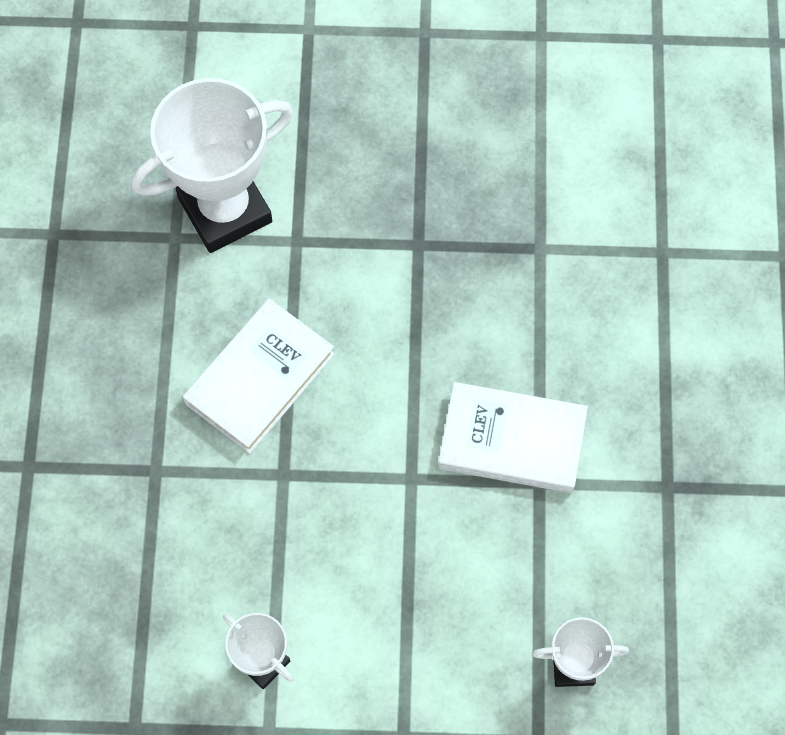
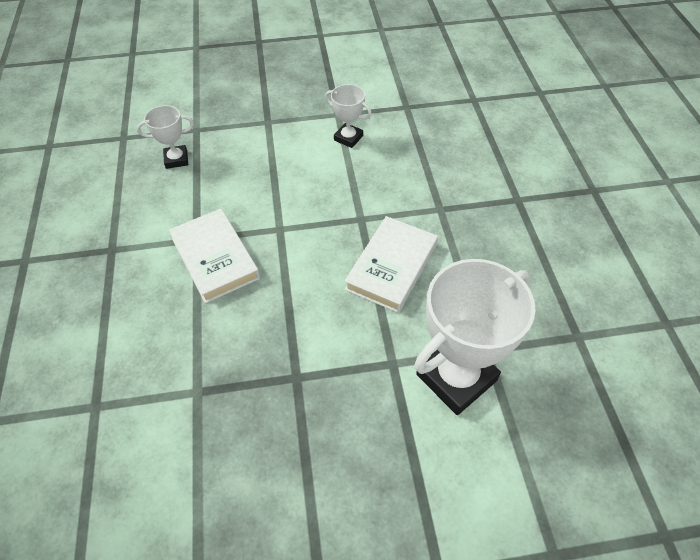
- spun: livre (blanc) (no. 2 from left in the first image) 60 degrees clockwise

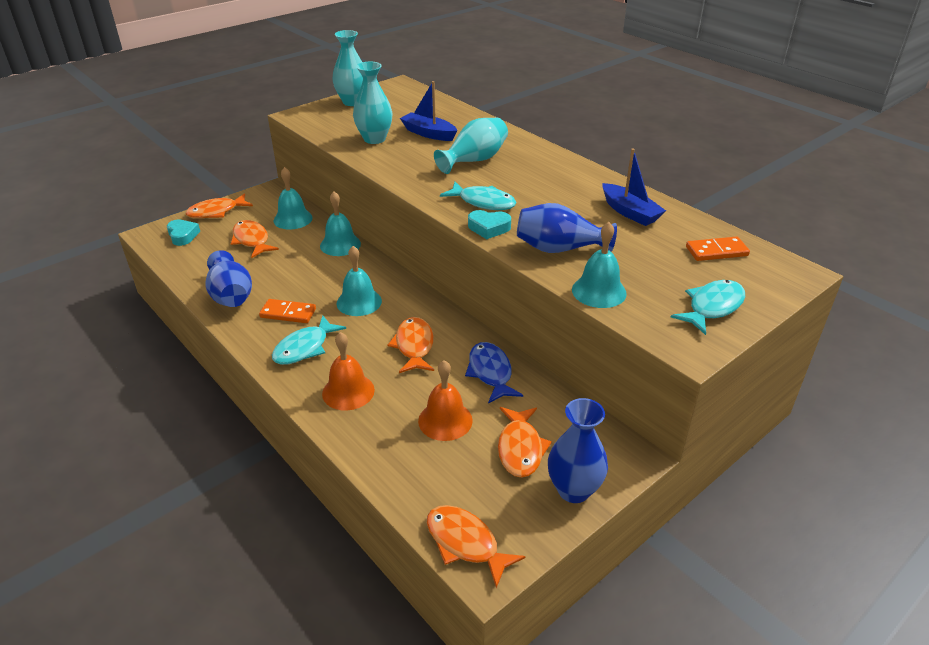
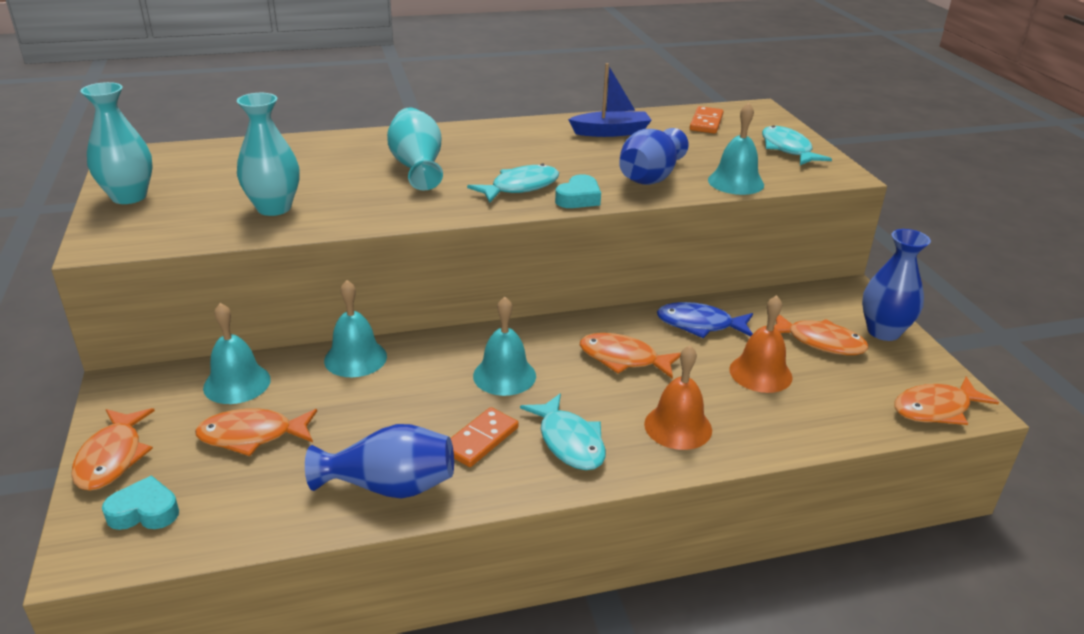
- missing: bateau (bleu) (no. 1 from left)

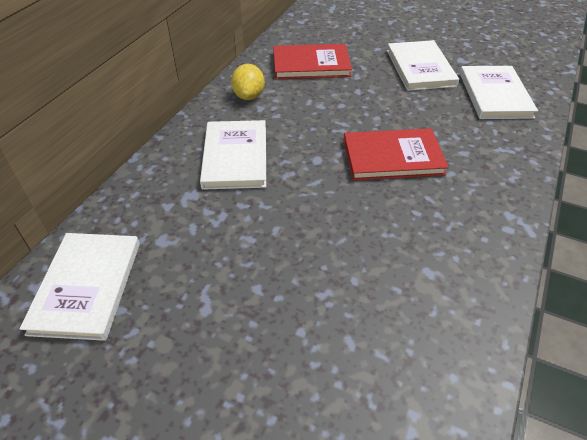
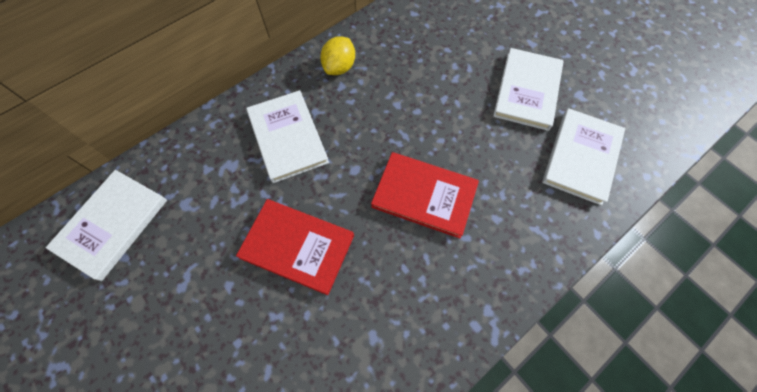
- relocated: livre (rouge) (no. 1 from left)
- spun: livre (blanc) (no. 2 from left) 45 degrees counterclockwise

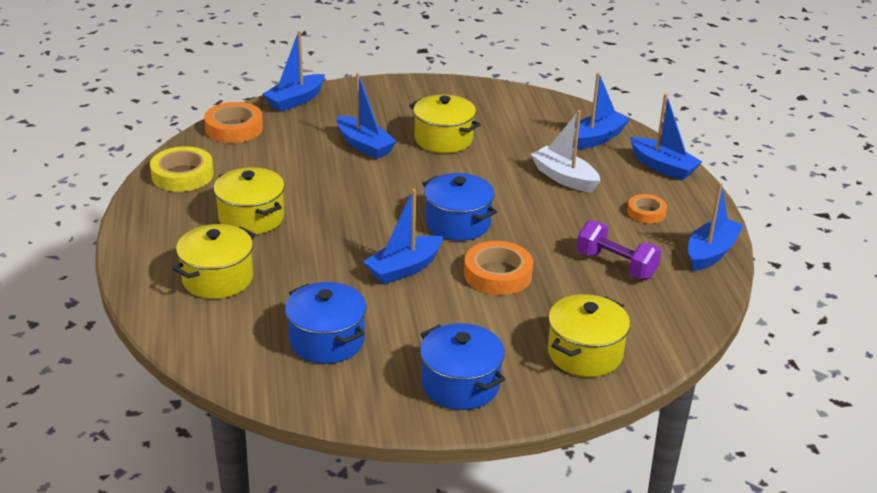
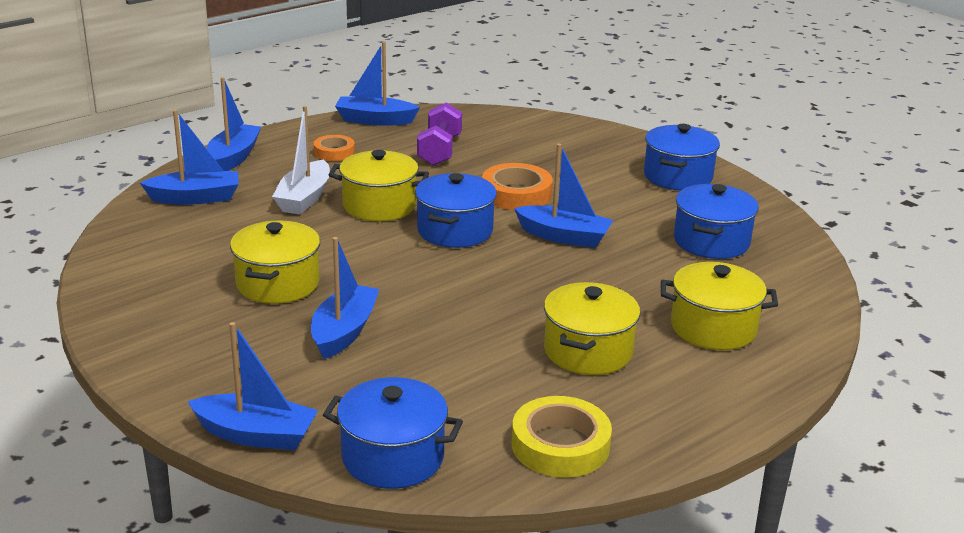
- spun: bateau (bleu) (no. 4 from left in the first image) 150 degrees clockwise
- exchanged: ruban adhésif (orange) (no. 1 from left) to marmite (bleu) (no. 1 from left)
- relocated: marmite (jaune) (no. 4 from left in the first image) to marmite (jaune) (no. 2 from left)

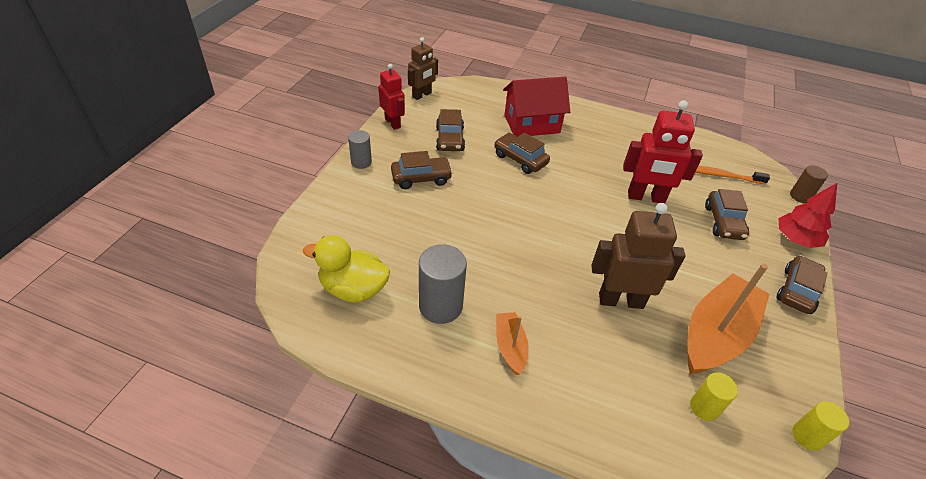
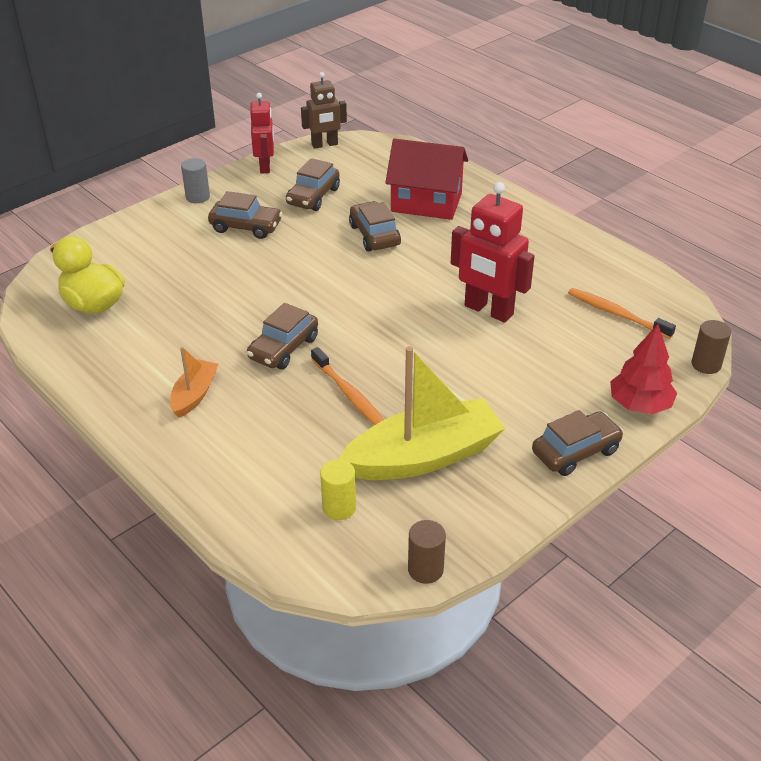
- relocated: voiture (marron) (no. 4 from left in the first image) to voiture (marron) (no. 2 from left)
- exchanged: robot (marron) (no. 2 from left) to brosse à dents (orange) (no. 1 from left)
- missing: cylindre (gris) (no. 2 from left)
- colour: bateau (orange) (no. 2 from left) to bateau (jaune)
- colour: cylindre (jaune) (no. 2 from left) to cylindre (marron) (no. 1 from left)

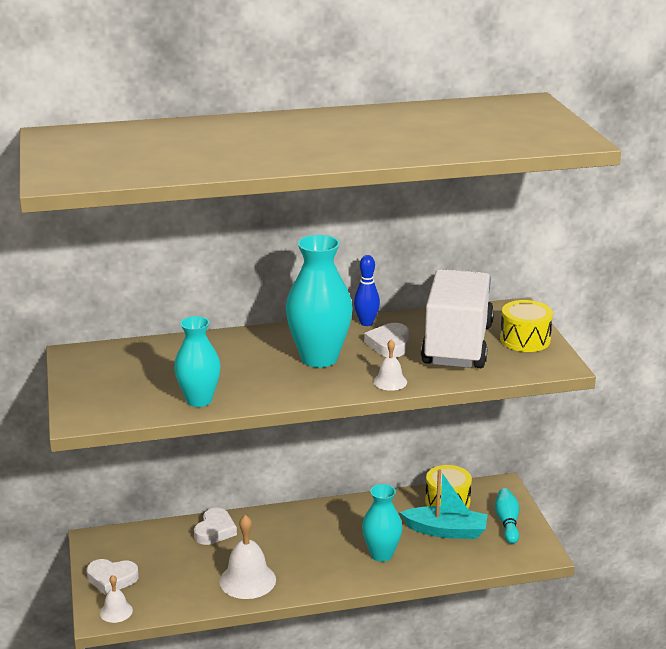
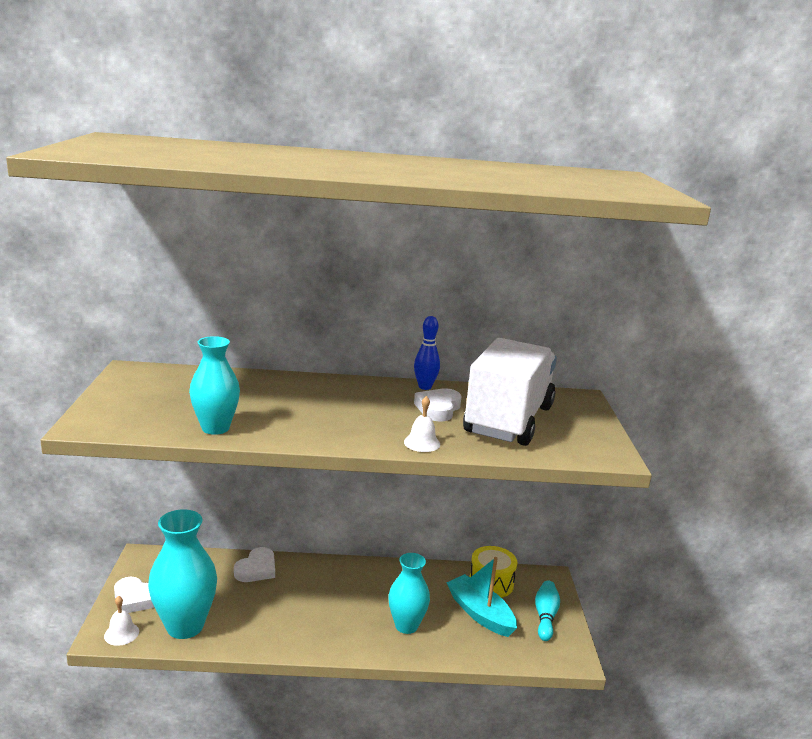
- relocated: vase (turquoise) (no. 2 from left in the first image) to vase (turquoise) (no. 1 from left)
- missing: tambour (jaune) (no. 2 from left)
- spun: bateau (turquoise) 150 degrees counterclockwise
- missing: cloche (blanc) (no. 2 from left)

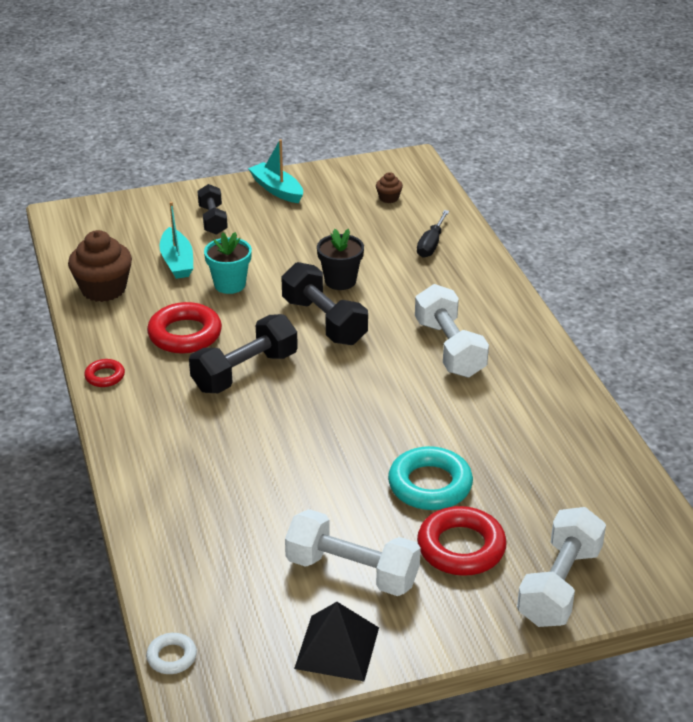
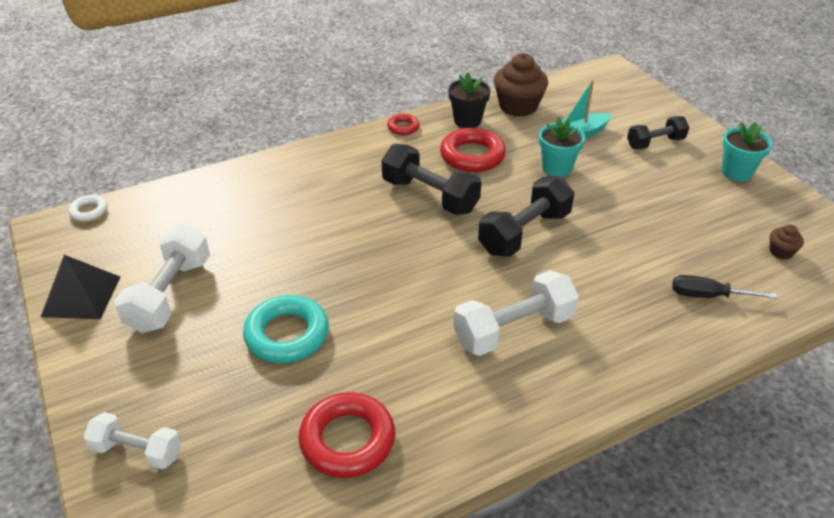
- exchanged: bateau (turquoise) (no. 2 from left) to pot de fleurs (turquoise) (no. 2 from left)
- relocated: pot de fleurs (noir)
- relocated: anneau (rouge) (no. 3 from left in the first image) to anneau (rouge) (no. 1 from left)
- size: haltère (blanc) (no. 3 from left in the first image) x0.64

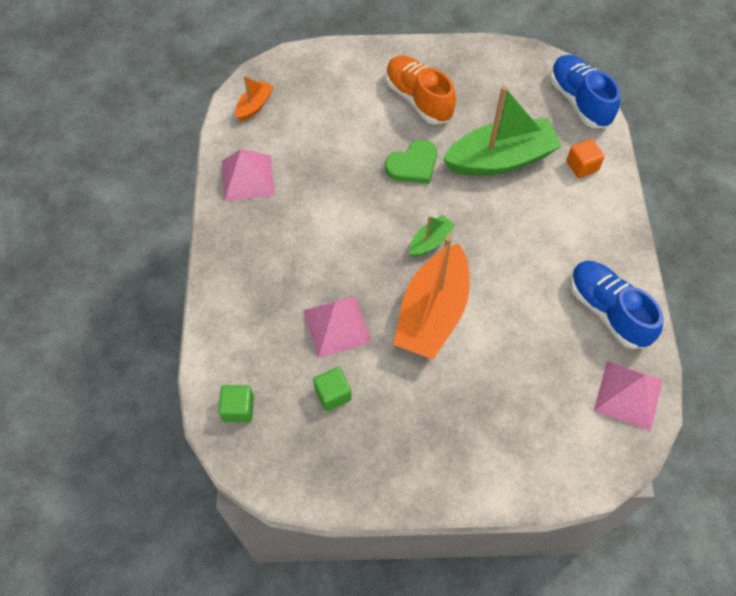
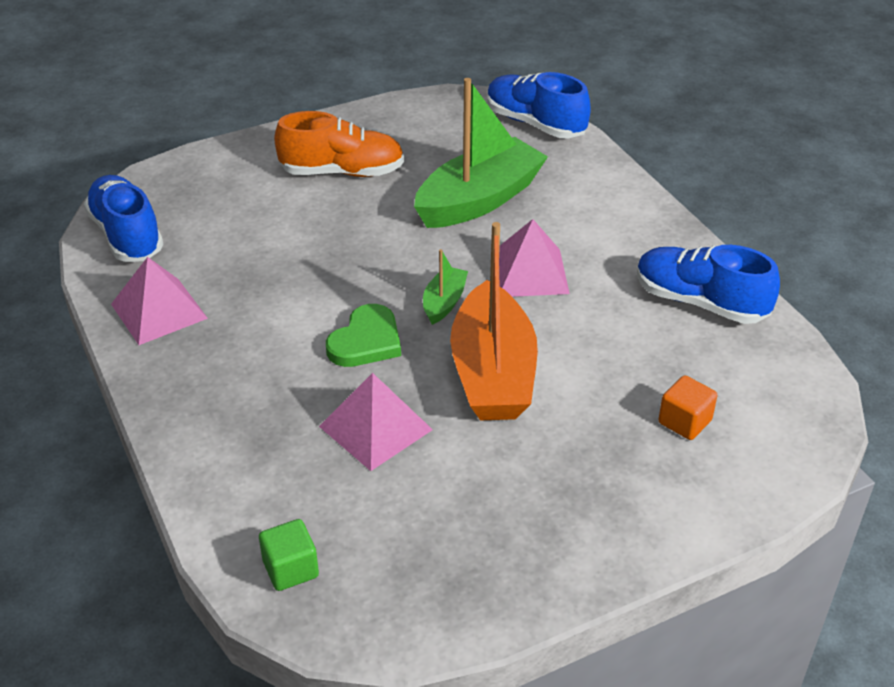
- spun: chaussure (orange) 150 degrees clockwise
- exchanged: bateau (orange) (no. 1 from left) to chaussure (bleu) (no. 1 from left)
- relocated: cube (orange)
- relocated: cœur (vert)
- relocated: pyramide (rose) (no. 3 from left)
- missing: cube (vert) (no. 2 from left)

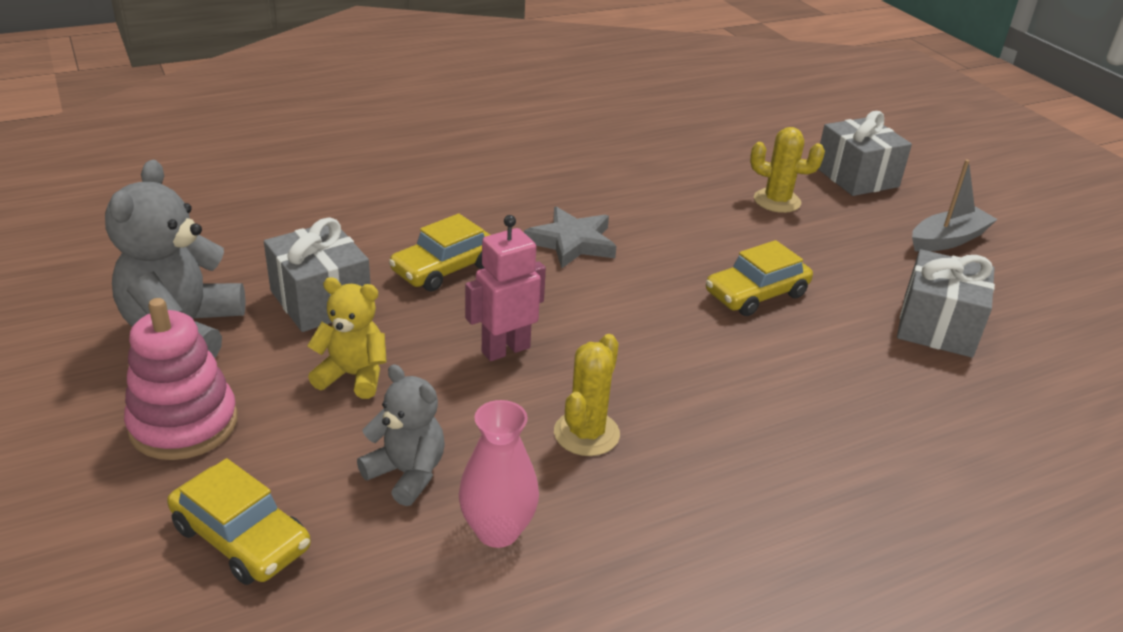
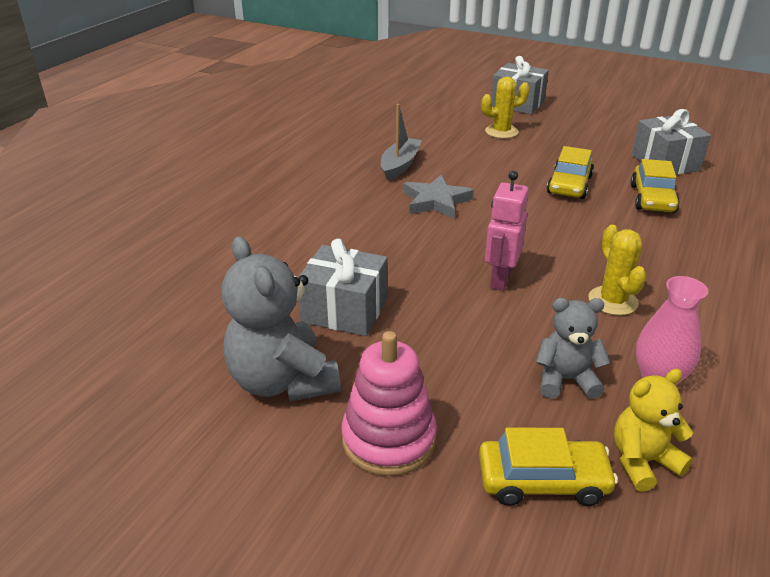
- relocated: bateau (gris)
- relocated: voiture (jaune) (no. 2 from left in the first image) to voiture (jaune) (no. 3 from left)
- relocated: ours en peluche (jaune)

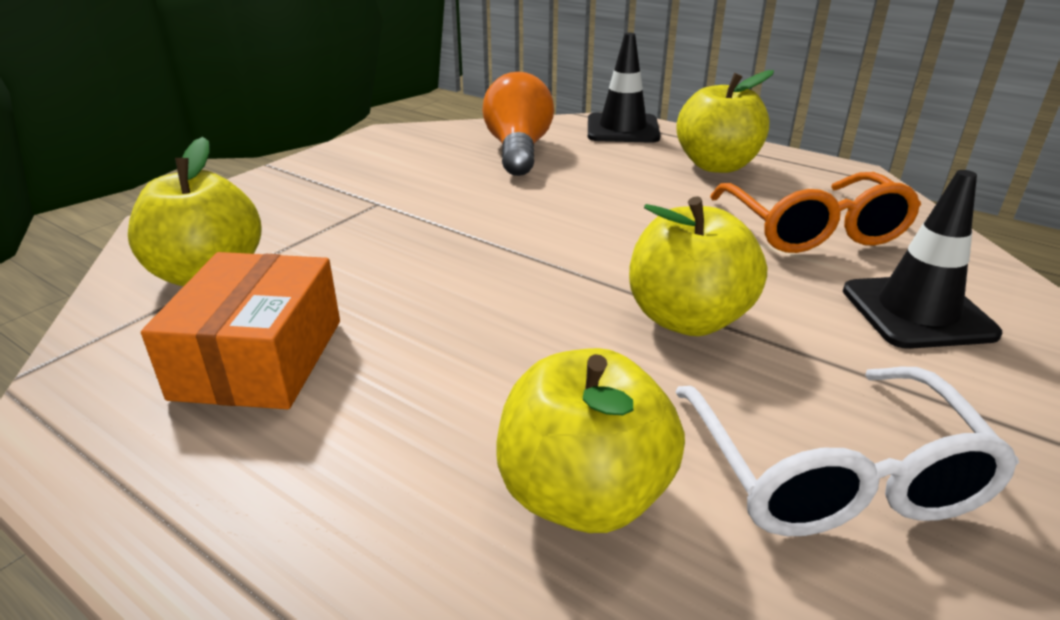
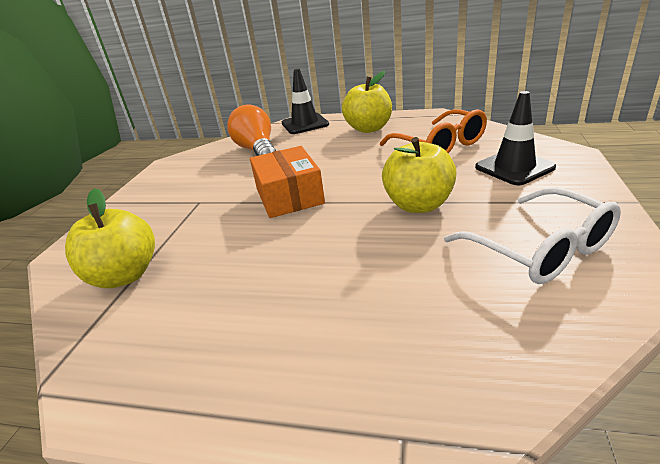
- relocated: boîte (orange)
- missing: pomme (jaune) (no. 2 from left)

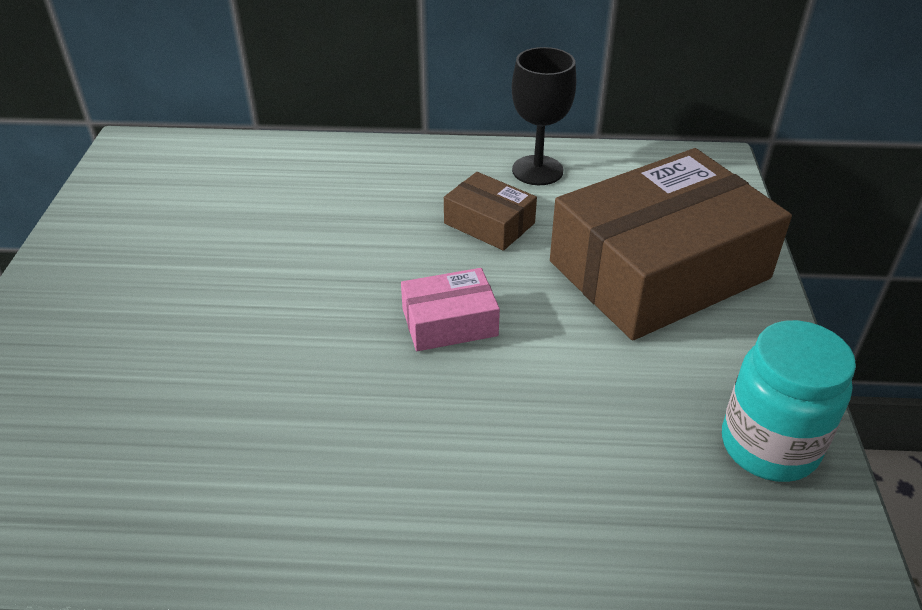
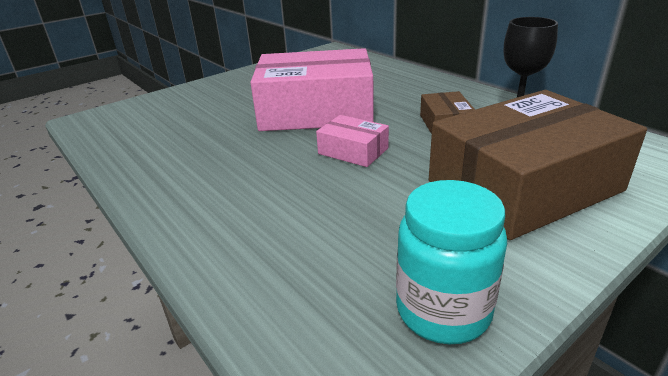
- spun: boîte (marron) (no. 2 from left) 45 degrees counterclockwise
- appeared: boîte (rose) (no. 1 from left)

